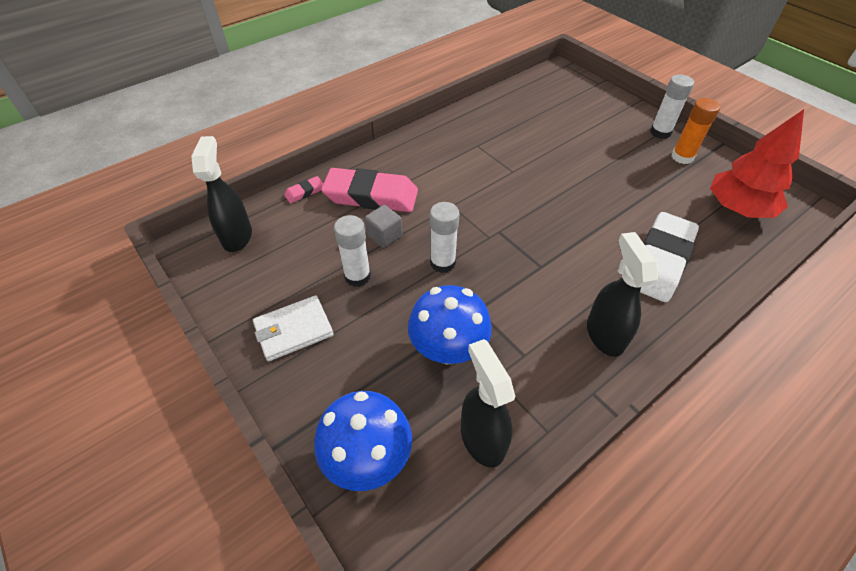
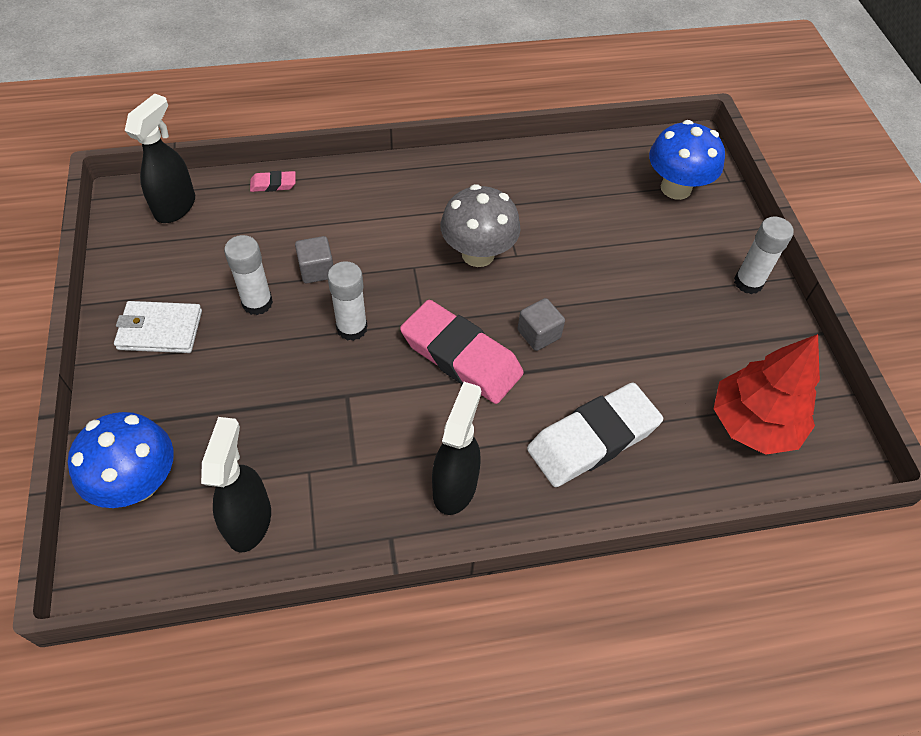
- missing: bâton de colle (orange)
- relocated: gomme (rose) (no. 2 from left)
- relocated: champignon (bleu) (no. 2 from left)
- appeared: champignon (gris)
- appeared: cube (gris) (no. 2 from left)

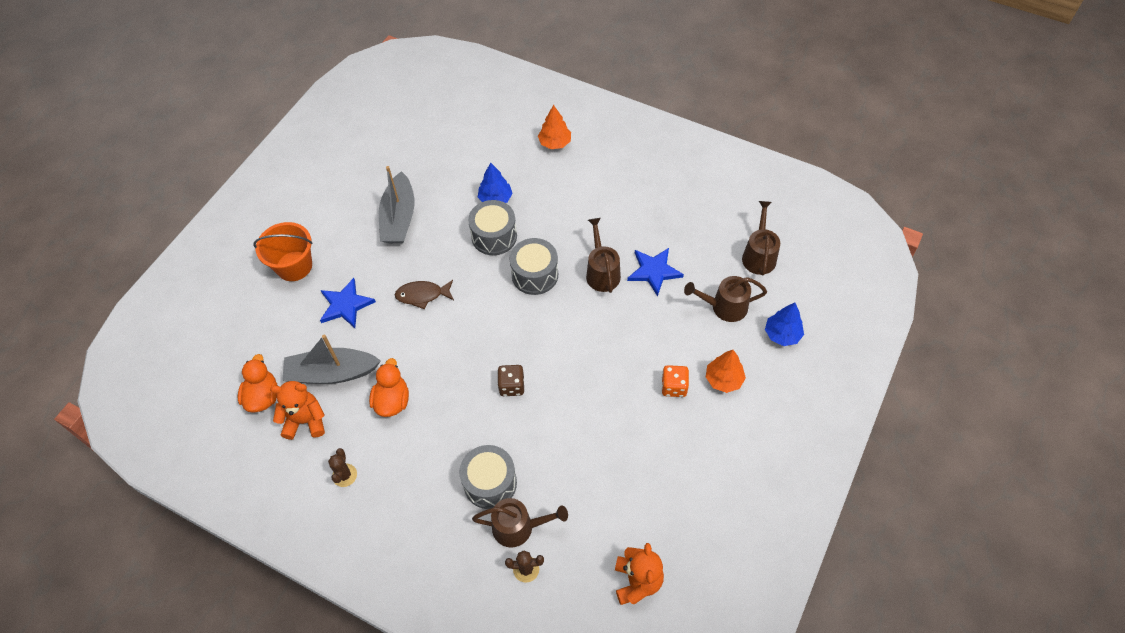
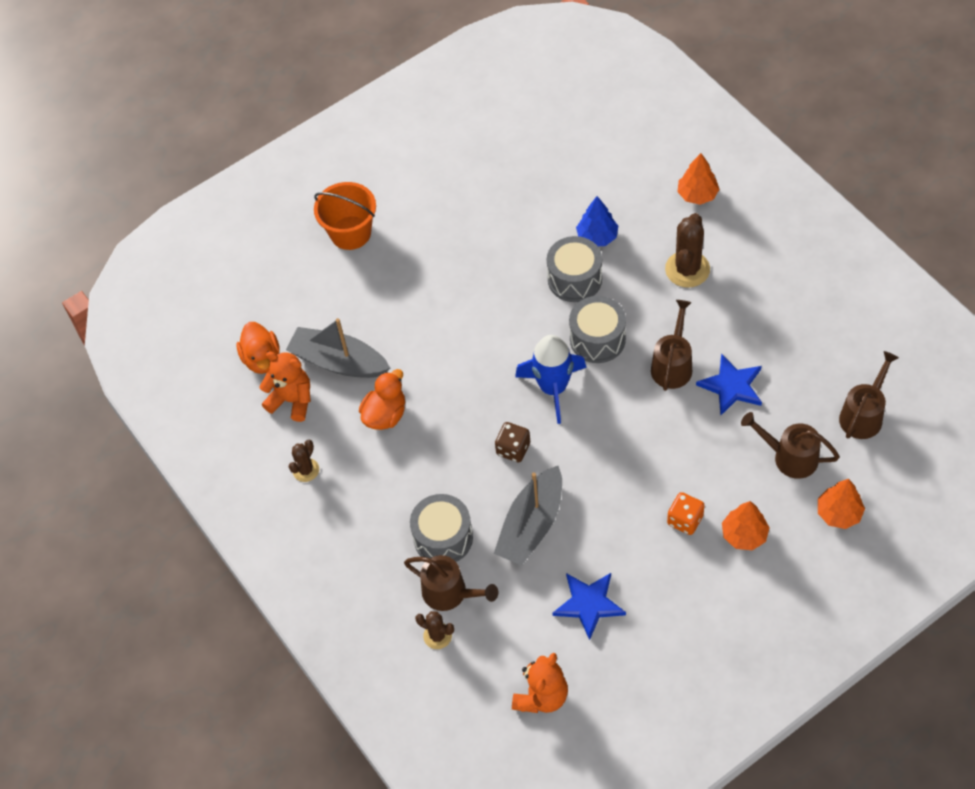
- relocated: bateau (gris) (no. 2 from left)
- relocated: étoile (bleu) (no. 1 from left)
- missing: poisson (marron)
- colour: arbre (bleu) (no. 2 from left) to arbre (orange) (no. 3 from left)
- spun: canard (orange) (no. 1 from left) 135 degrees clockwise
- appeared: cactus (marron) (no. 3 from left)
- appeared: fusée (bleu)

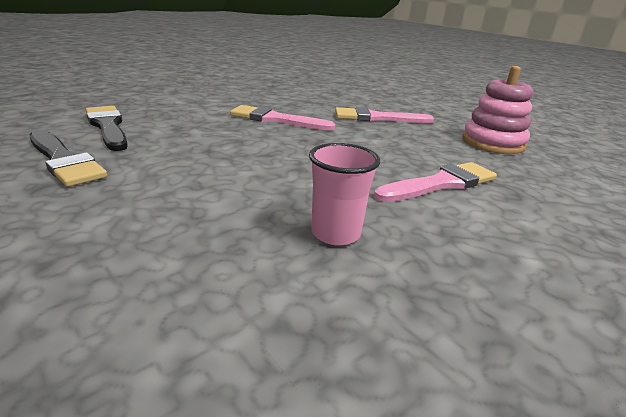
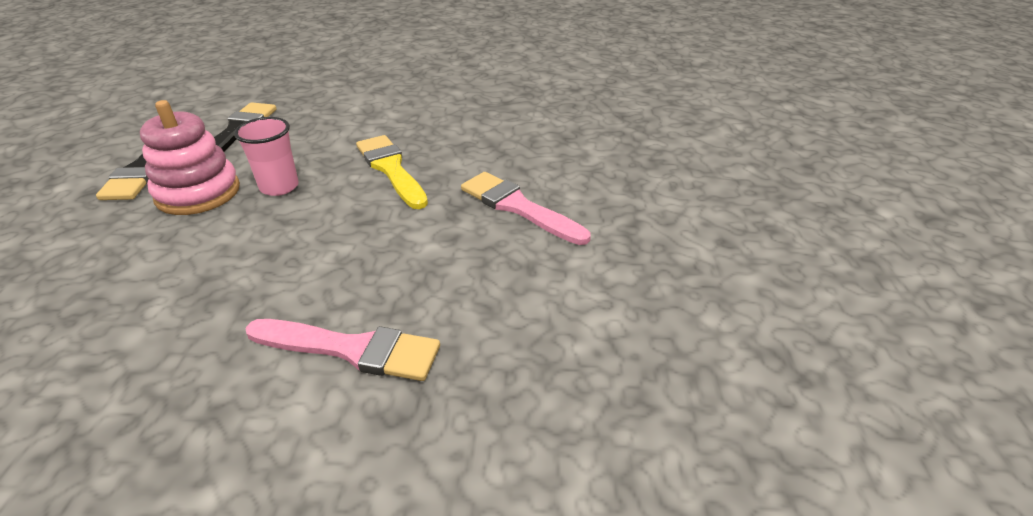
- relocated: jouet à empiler (rose)
- colour: pinceau (rose) (no. 1 from left) to pinceau (jaune)
- relocated: gobelet (rose)

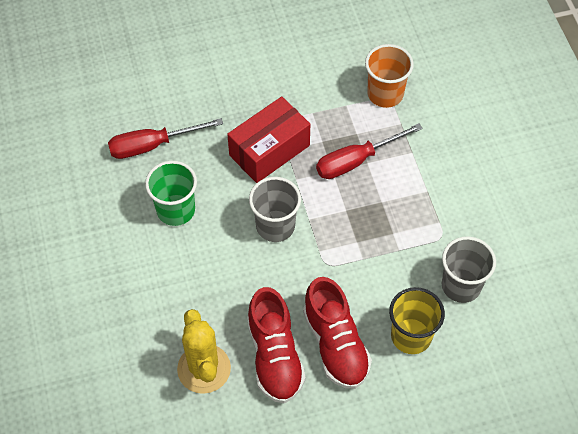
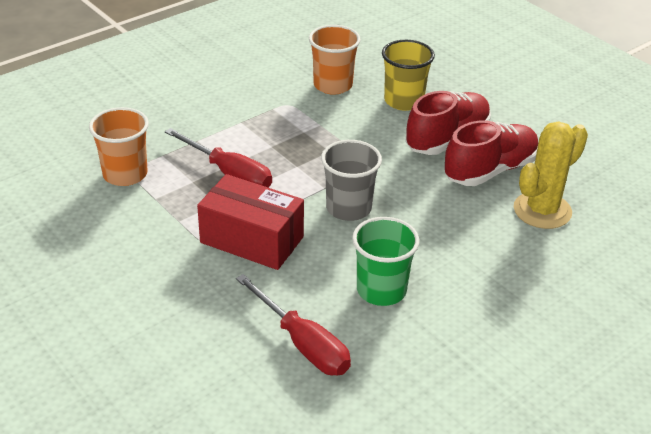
- colour: gobelet (gris) (no. 2 from left) to gobelet (orange) (no. 2 from left)

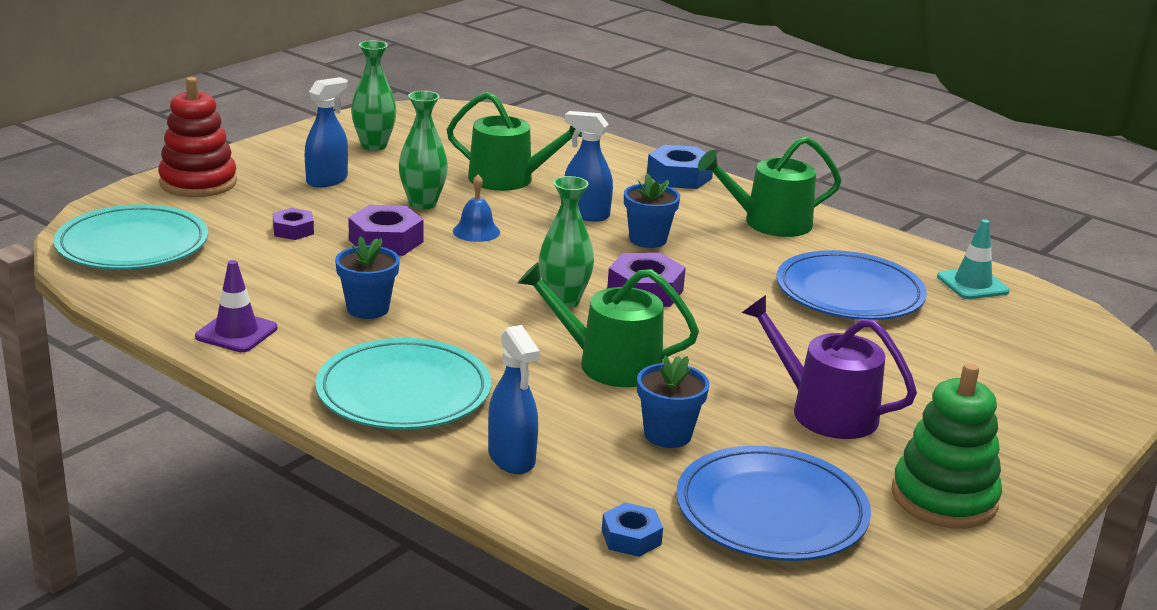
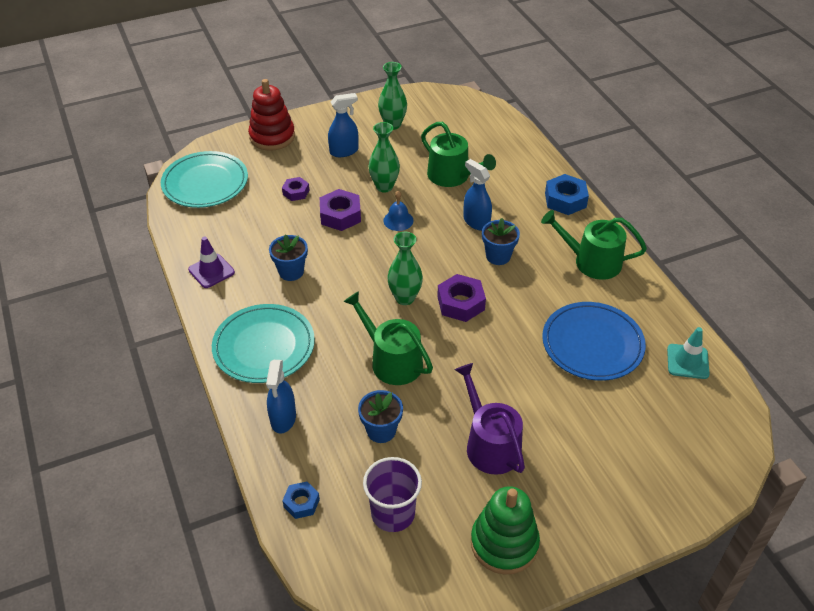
- exchanged: assiette (bleu) (no. 1 from left) to gobelet (violet)

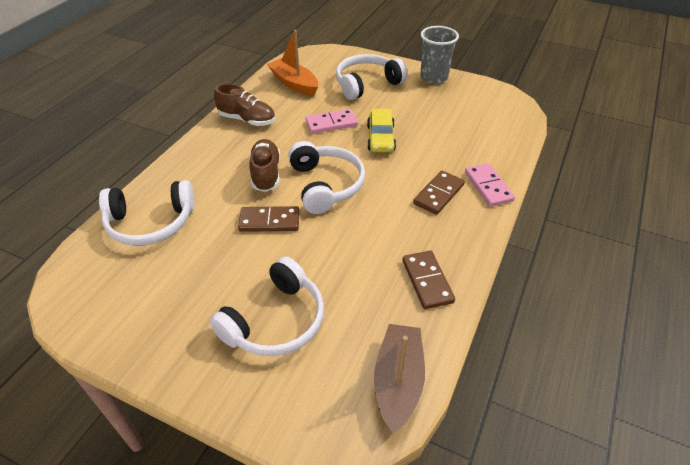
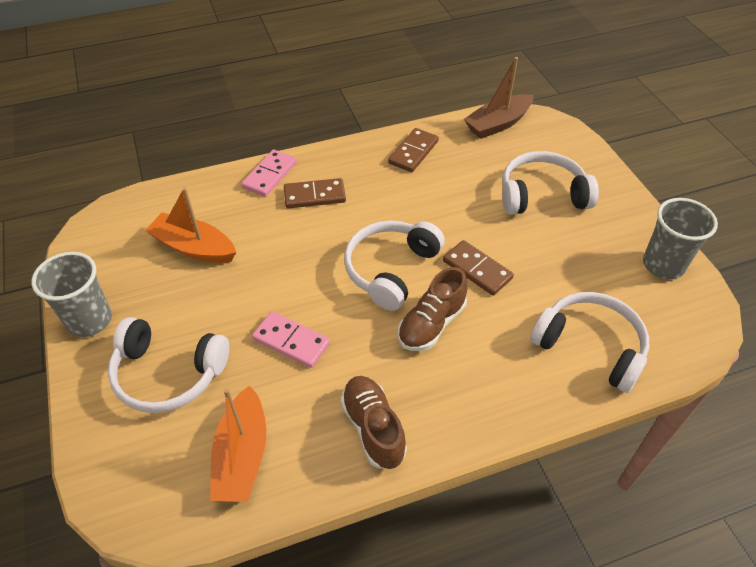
- missing: voiture (jaune)
- appeared: bateau (orange) (no. 1 from left)
- appeared: gobelet (gris) (no. 2 from left)

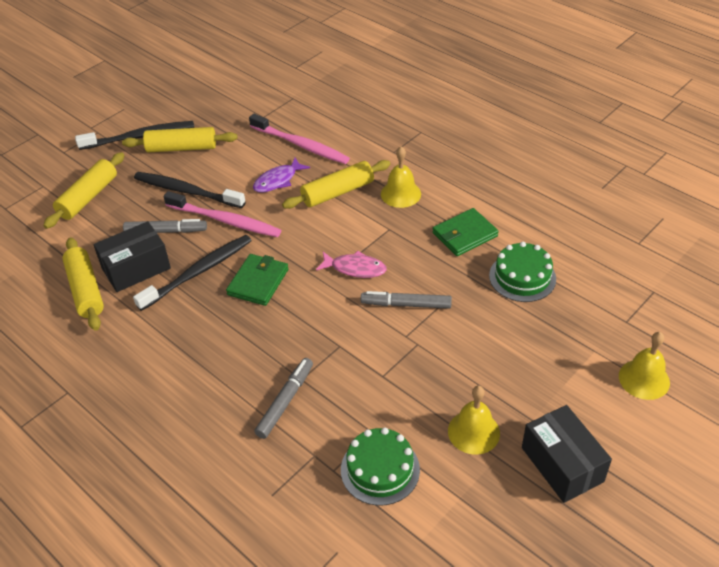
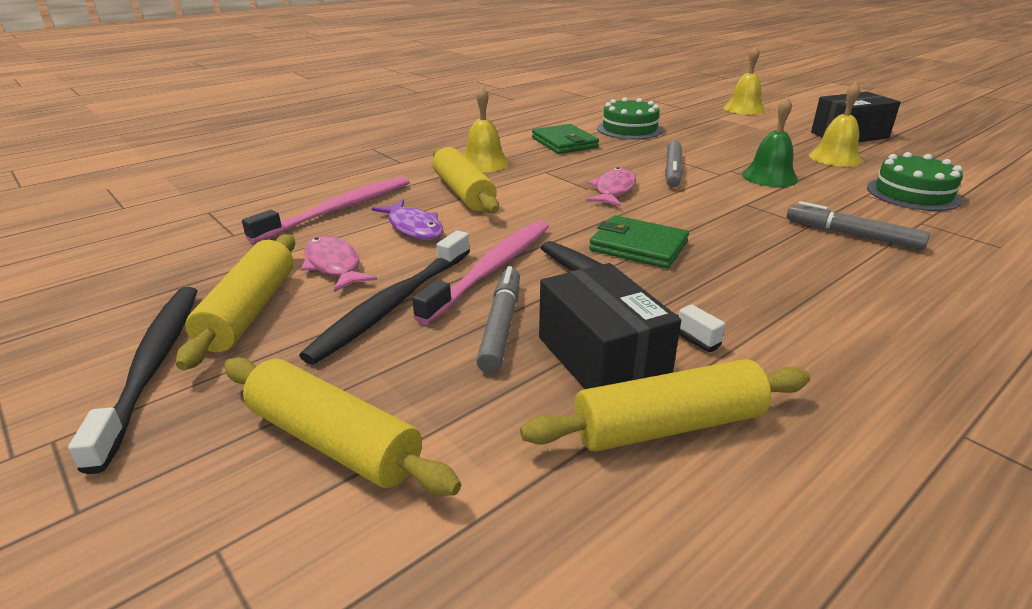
- appeared: cloche (vert)
- appeared: poisson (rose) (no. 1 from left)

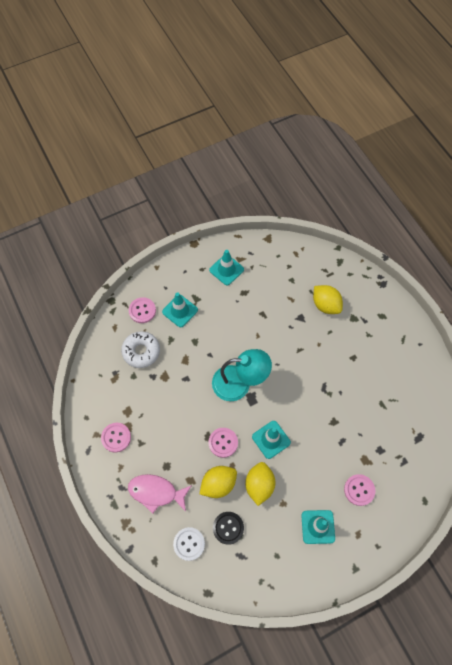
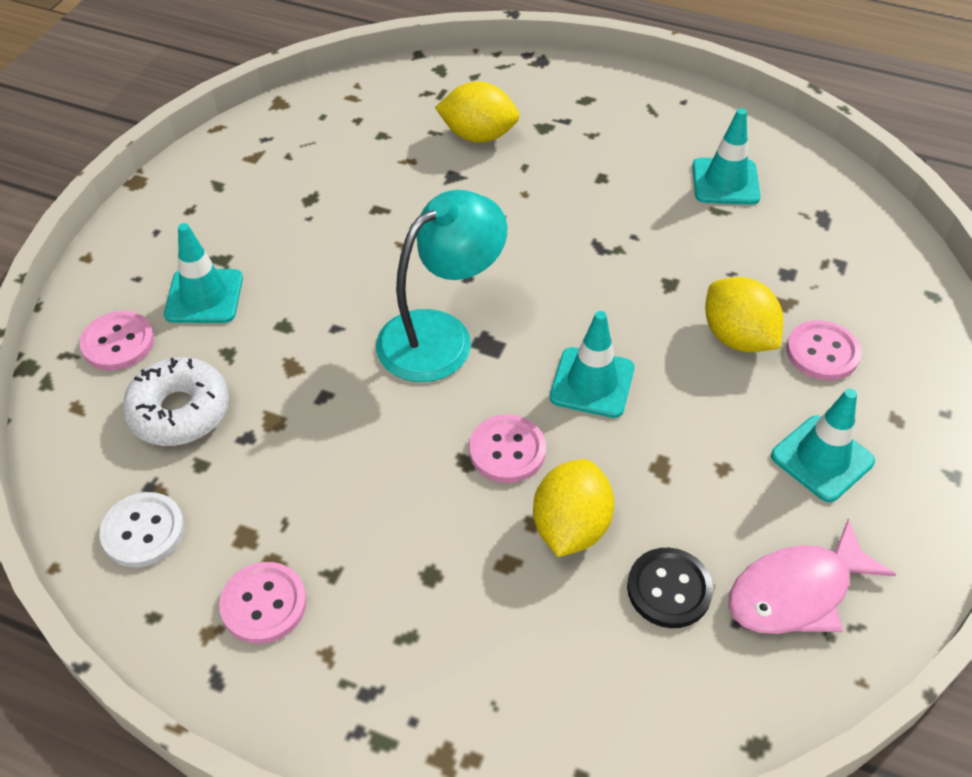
- relocated: cône de chantier (turquoise) (no. 2 from left in the first image) to cône de chantier (turquoise) (no. 3 from left)
- relocated: citron (jaune) (no. 2 from left in the first image) to citron (jaune) (no. 3 from left)
- relocated: poisson (rose)
- relocated: bouton (blanc)

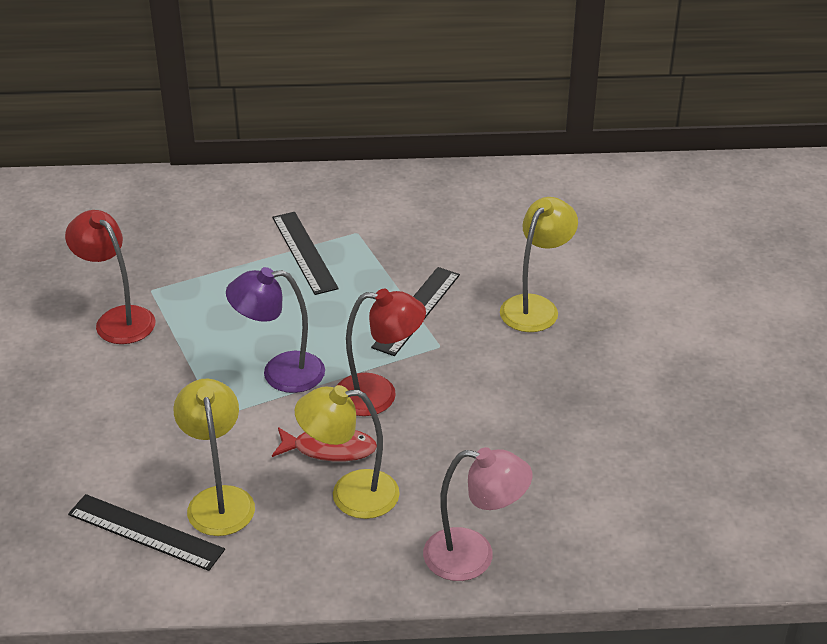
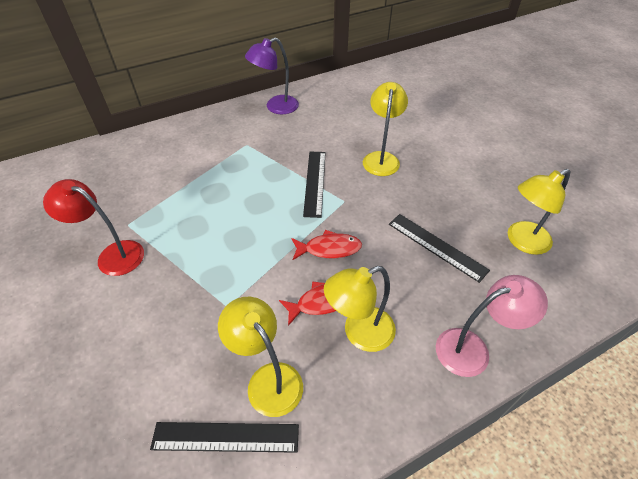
- relocated: règle (noir) (no. 2 from left in the first image) to règle (noir) (no. 3 from left)
- relocated: lampe (violet)
- exchanged: lampe (rouge) (no. 2 from left) to poisson (rouge) (no. 2 from left)
- appeared: lampe (jaune) (no. 4 from left)

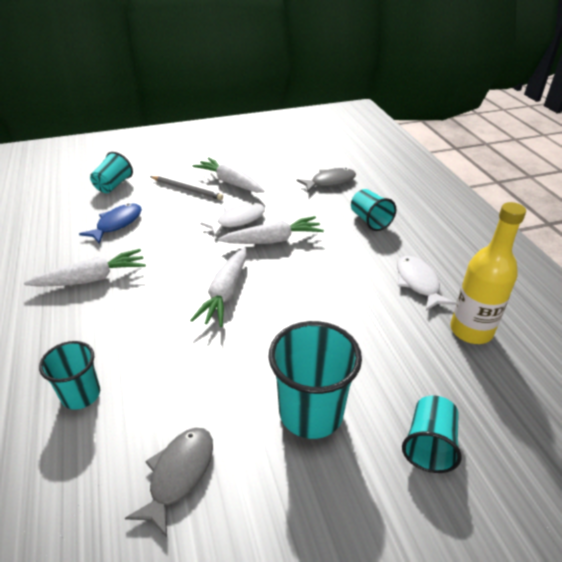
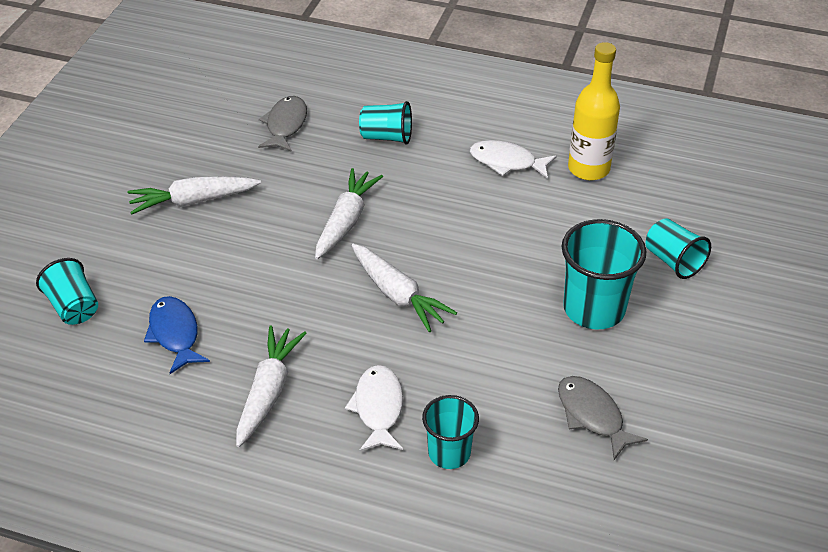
- missing: crayon (gris)
- relocated: poisson (blanc) (no. 1 from left)

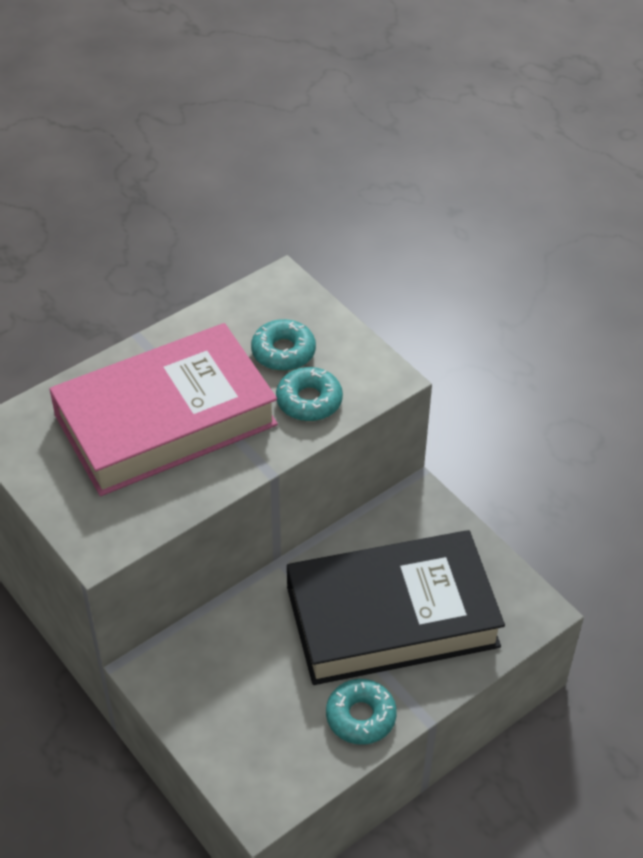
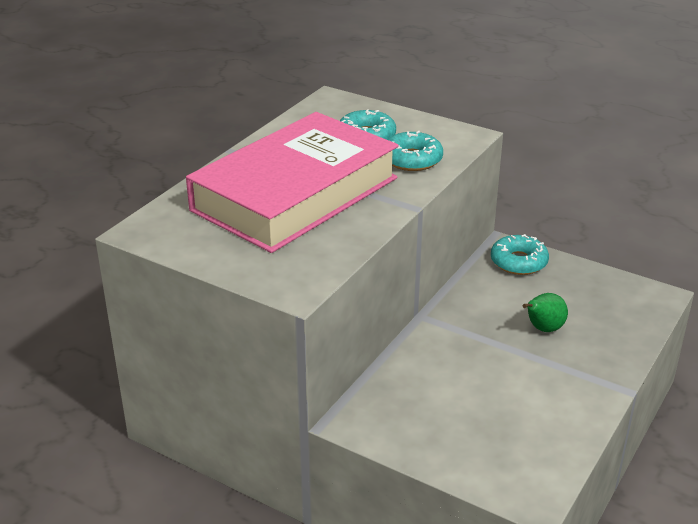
- exchanged: livre (noir) to poire (vert)
- relocated: beignet (turquoise) (no. 3 from left)

